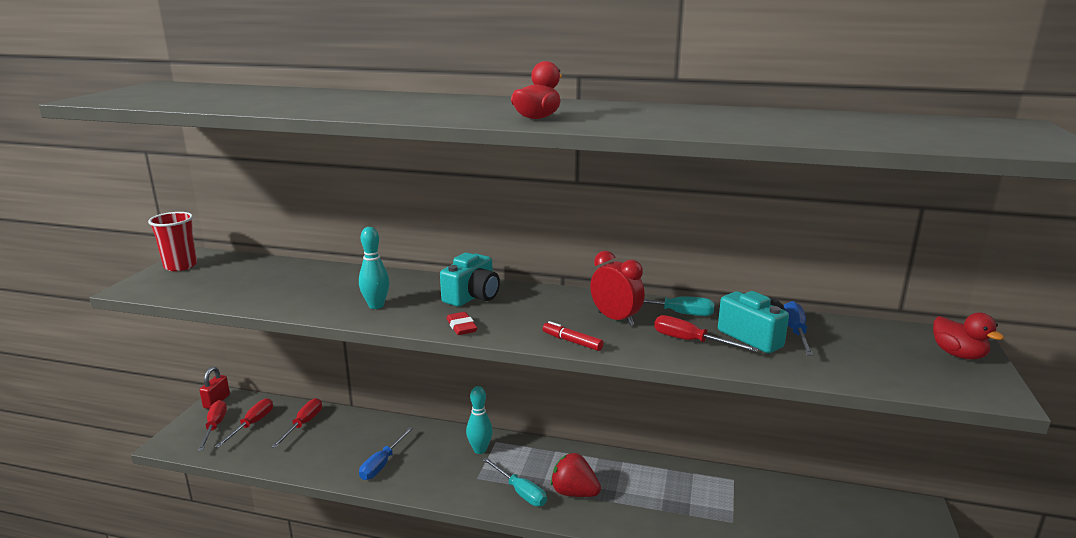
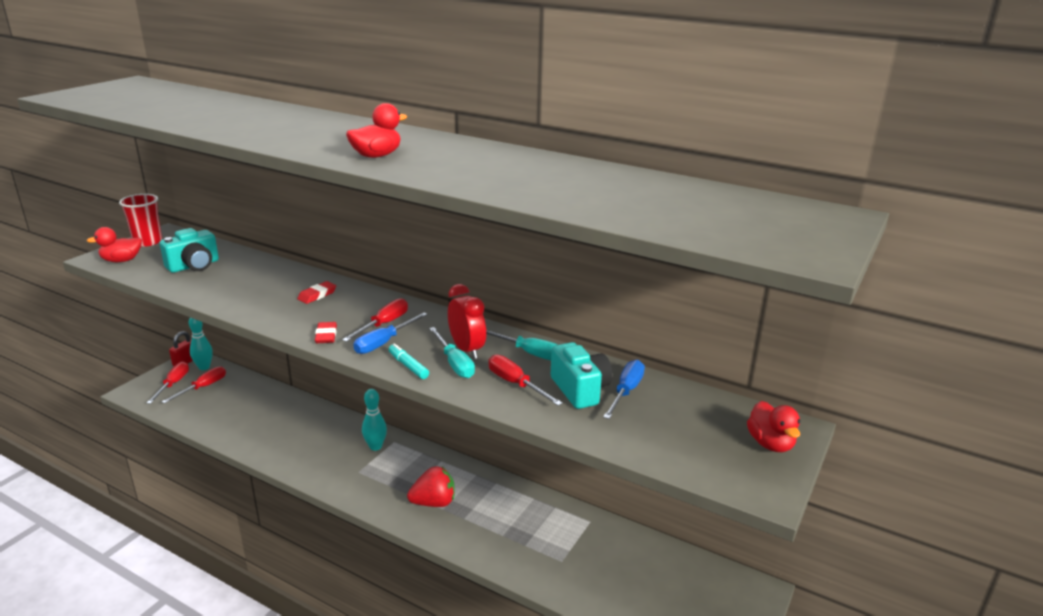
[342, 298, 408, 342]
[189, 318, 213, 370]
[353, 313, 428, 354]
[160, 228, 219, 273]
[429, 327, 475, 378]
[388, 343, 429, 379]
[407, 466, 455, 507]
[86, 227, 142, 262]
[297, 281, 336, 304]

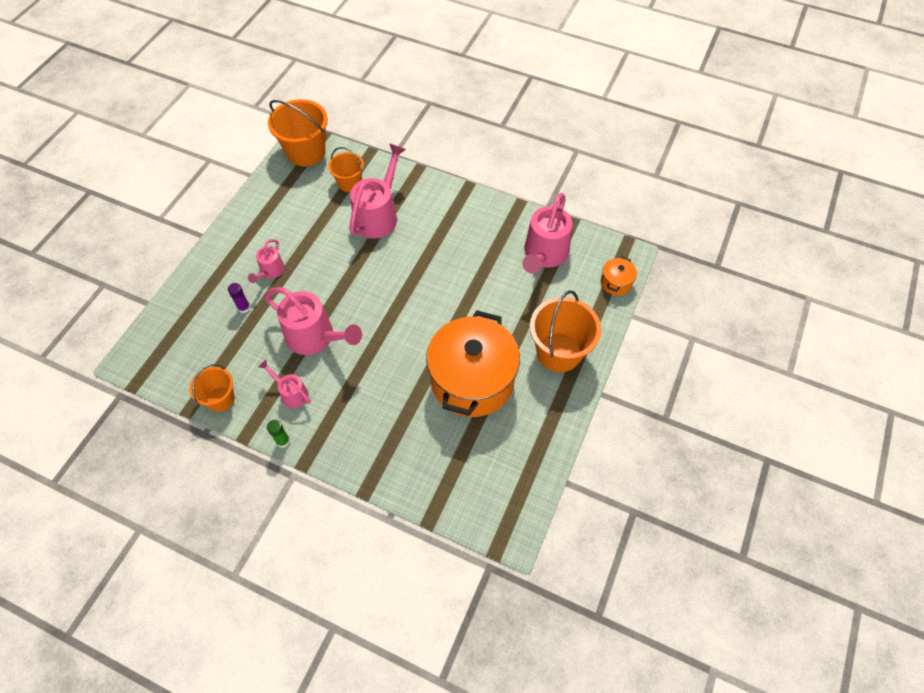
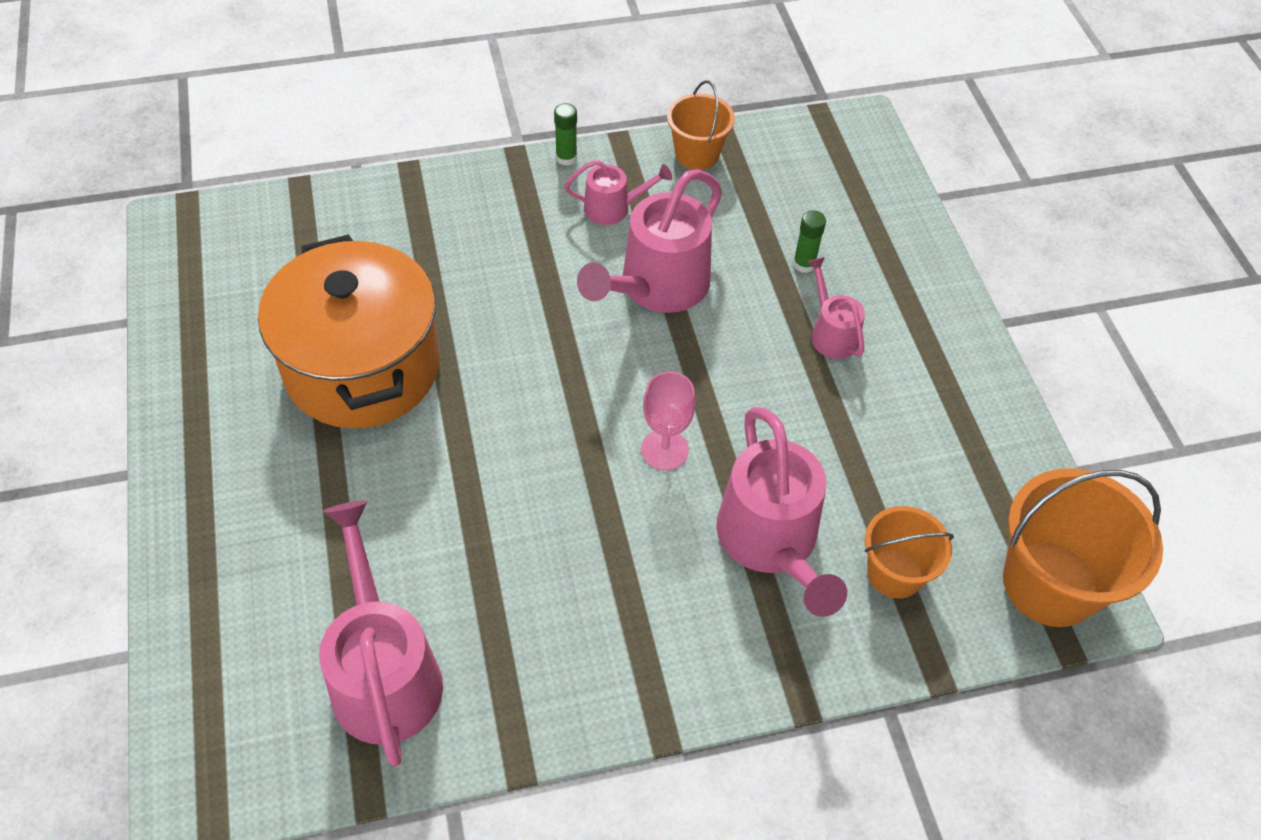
[793, 210, 826, 273]
[577, 169, 722, 313]
[530, 290, 601, 372] (first image)
[601, 257, 637, 296] (first image)
[641, 371, 696, 470]

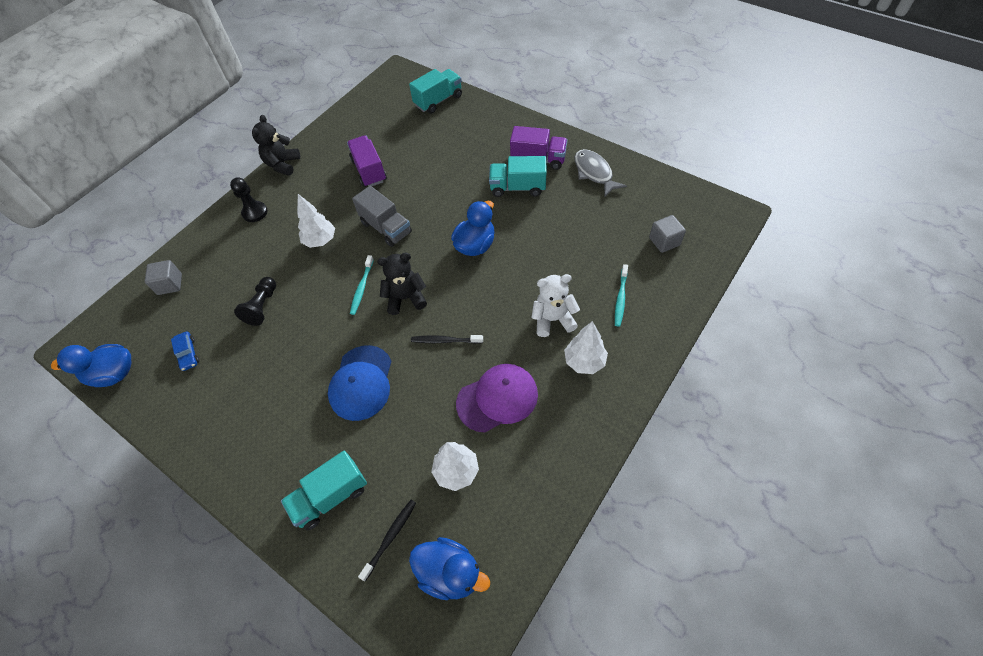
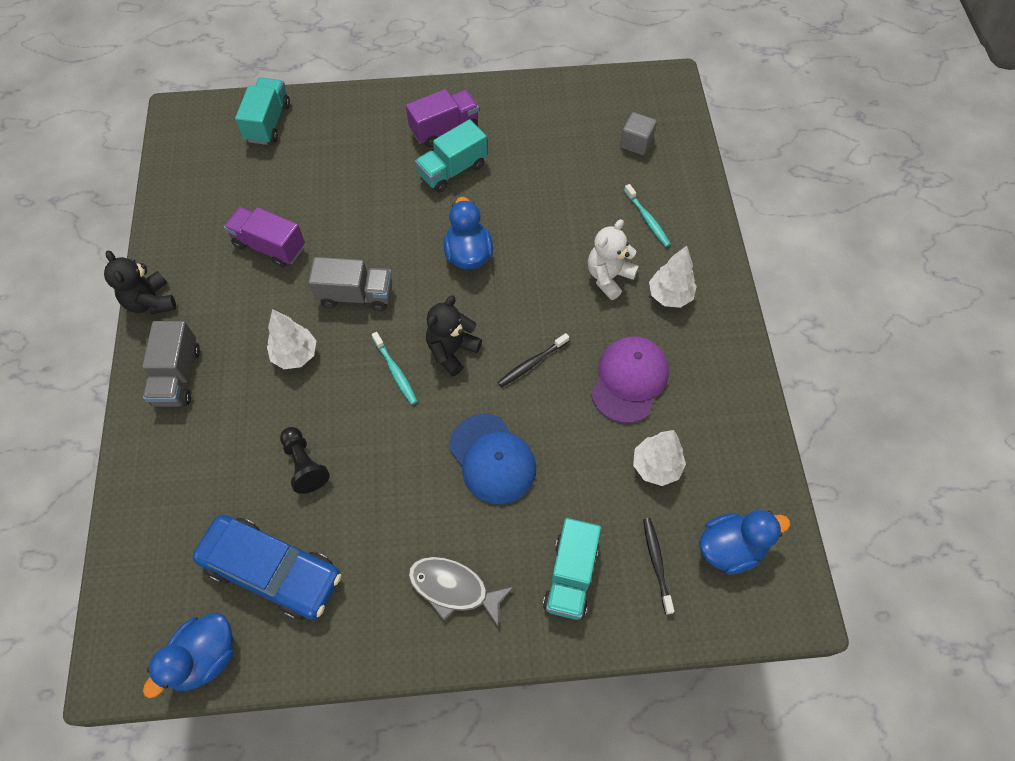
[145, 260, 182, 295] (first image)
[192, 515, 341, 620]
[142, 321, 200, 407]
[408, 557, 514, 626]

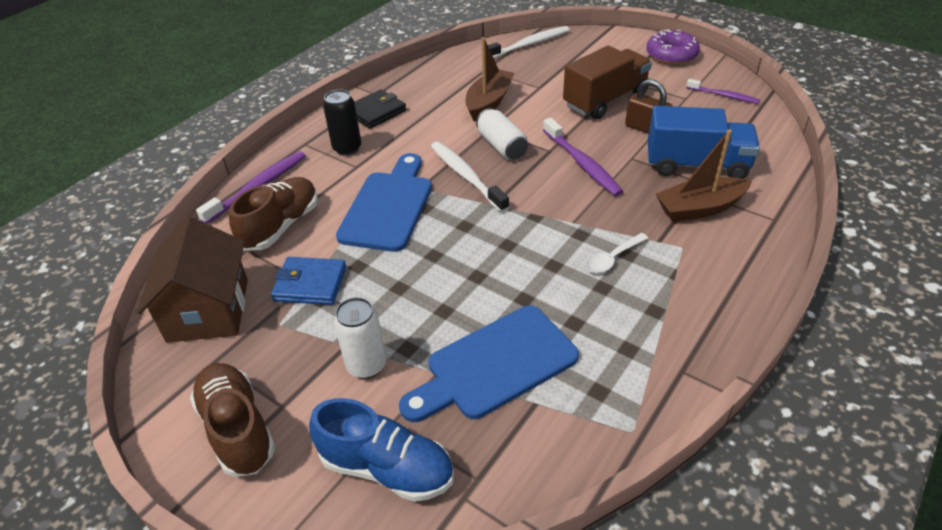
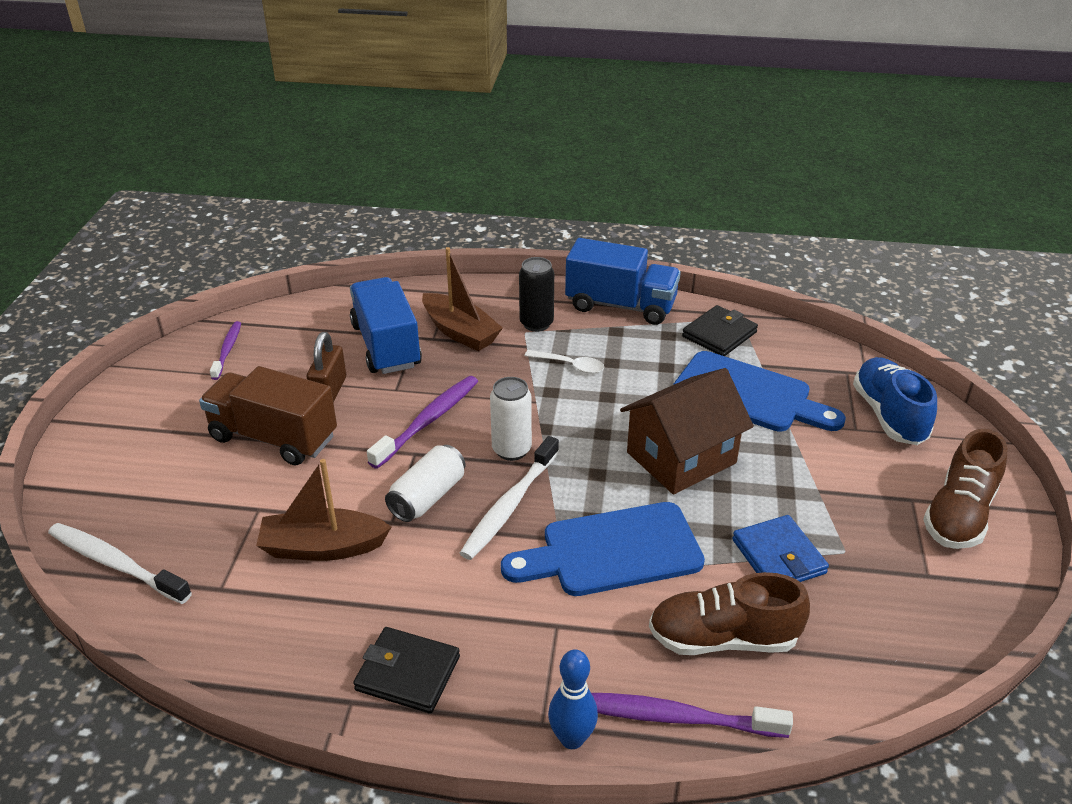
[620, 368, 754, 495]
[519, 257, 554, 332]
[490, 377, 532, 461]
[646, 29, 700, 65] (first image)
[548, 649, 598, 749]
[565, 238, 681, 325]
[682, 305, 758, 356]

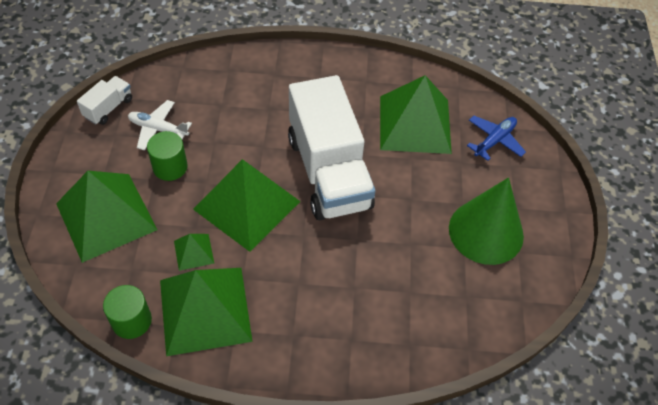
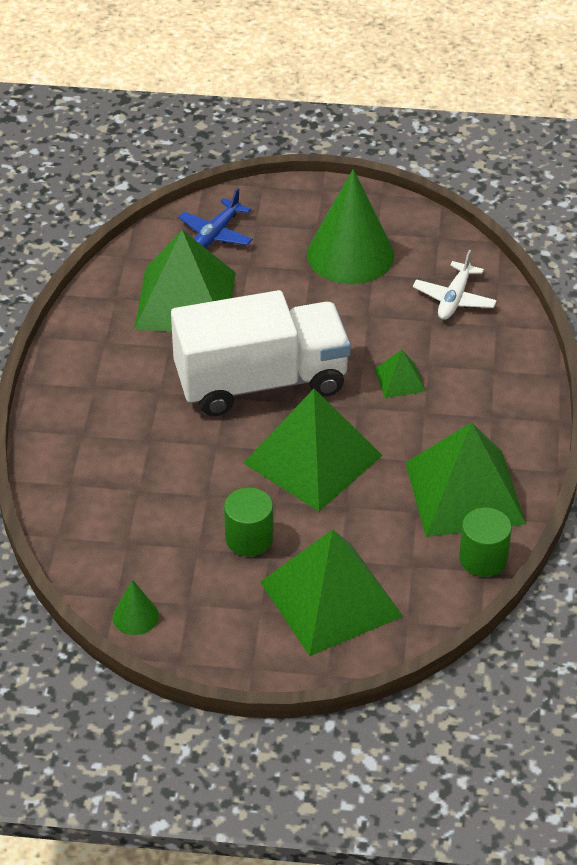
[112, 580, 159, 635]
[413, 250, 497, 320]
[374, 350, 426, 398]
[178, 188, 253, 248]

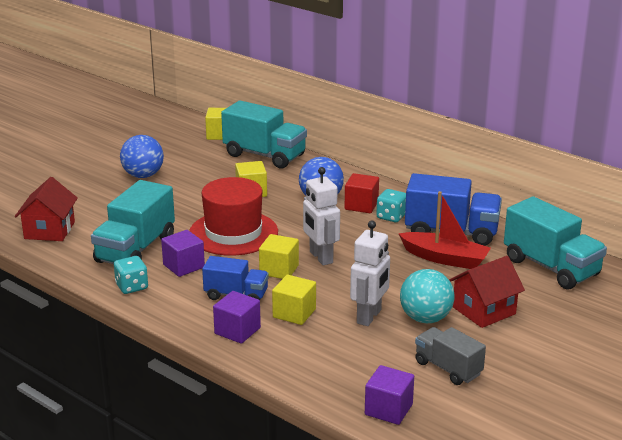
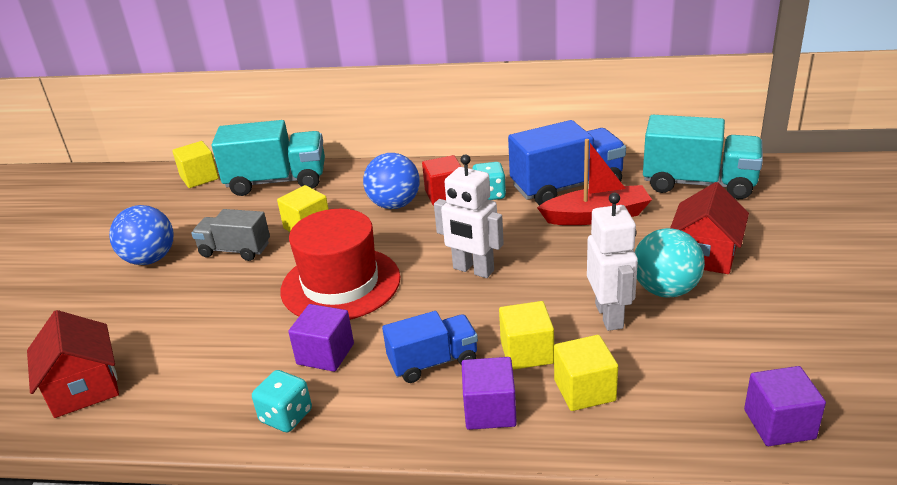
[91, 180, 175, 264] (first image)
[554, 335, 618, 411]
[191, 209, 270, 261]

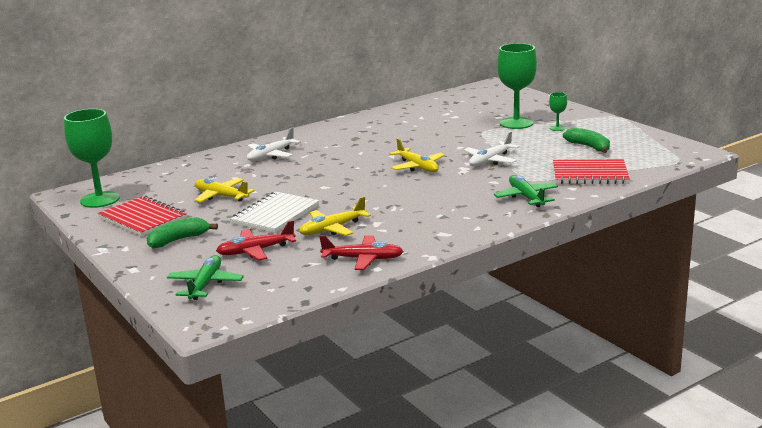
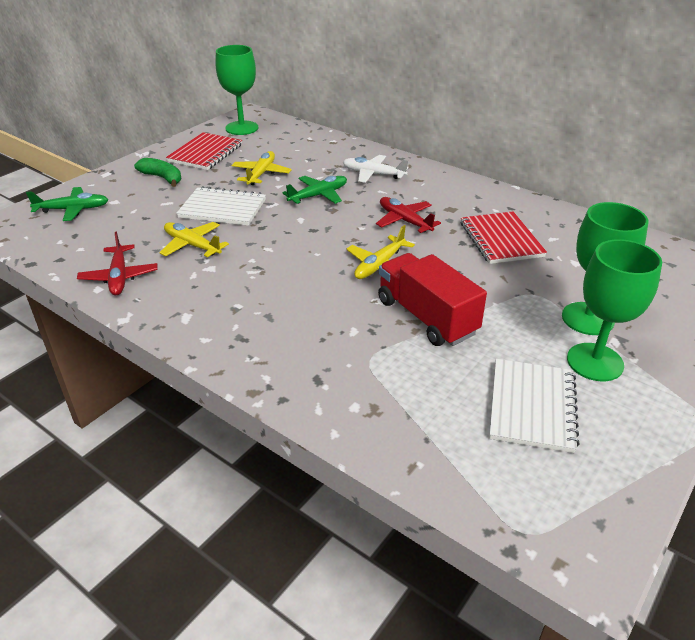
[376, 197, 441, 233]
[378, 253, 487, 346]
[282, 176, 347, 204]
[567, 239, 662, 381]
[461, 211, 547, 264]
[490, 359, 580, 453]

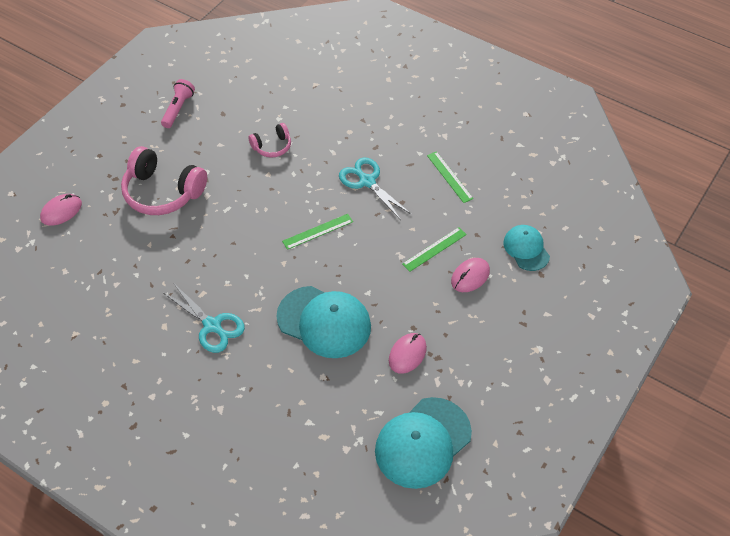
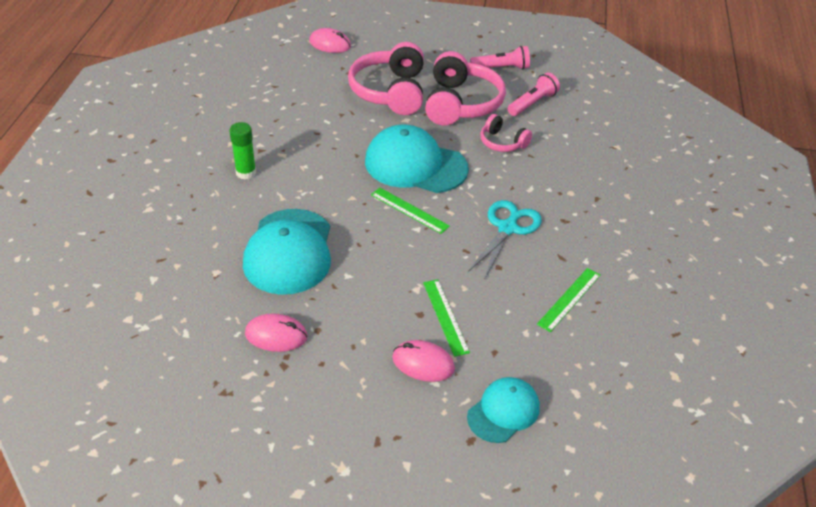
[229, 122, 256, 180]
[365, 125, 469, 193]
[423, 279, 470, 357]
[425, 51, 506, 125]
[508, 72, 560, 116]

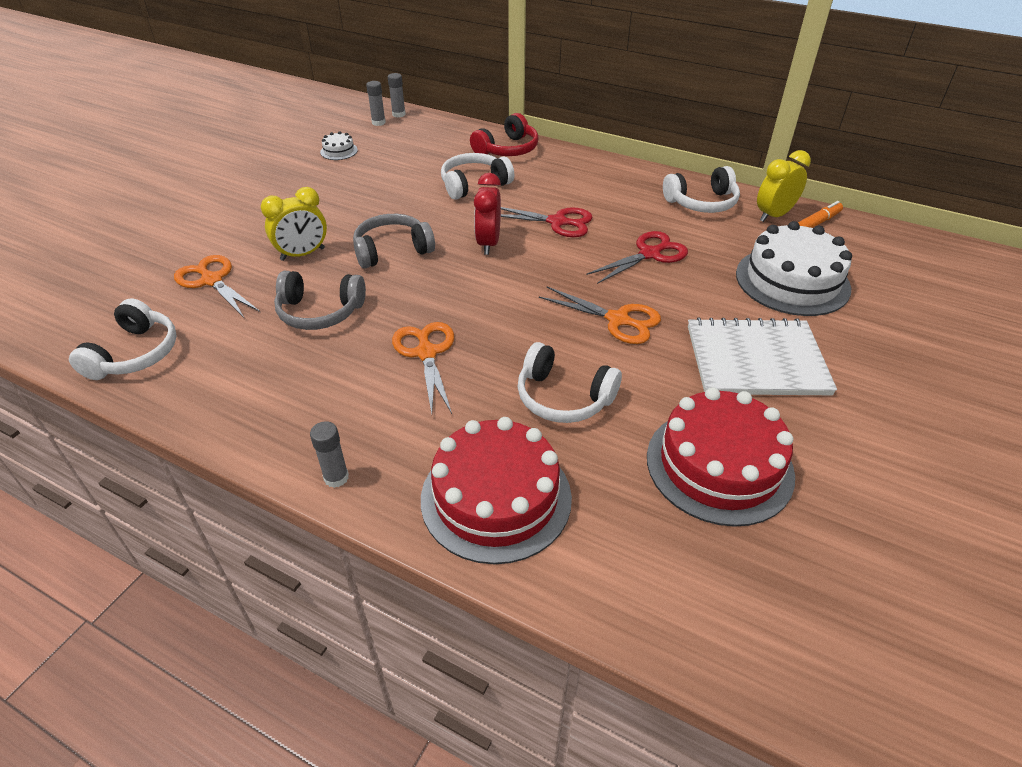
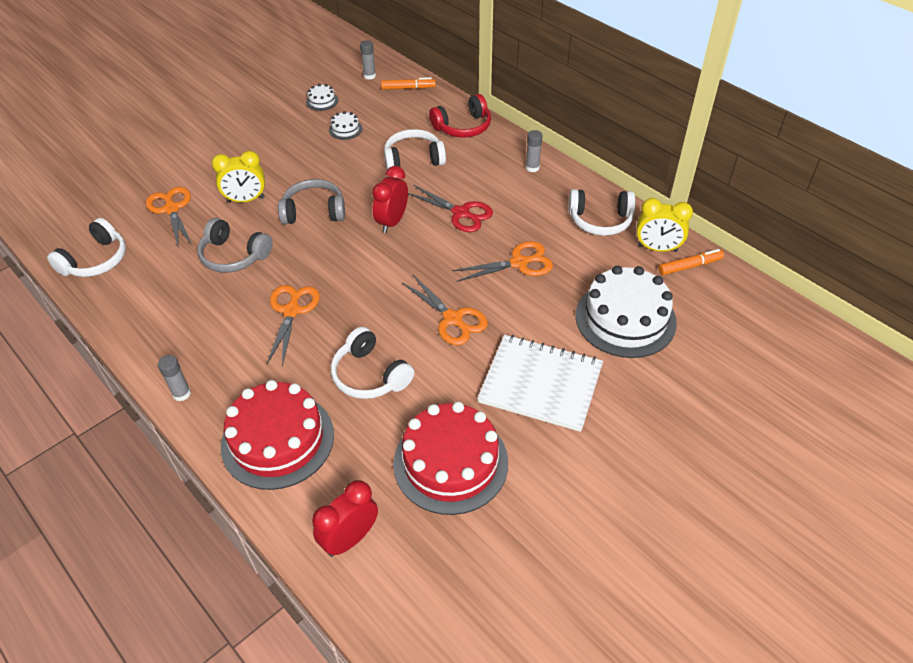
[526, 130, 542, 172]
[452, 241, 553, 282]
[636, 198, 693, 252]
[312, 480, 378, 557]
[329, 111, 362, 140]
[381, 77, 436, 90]

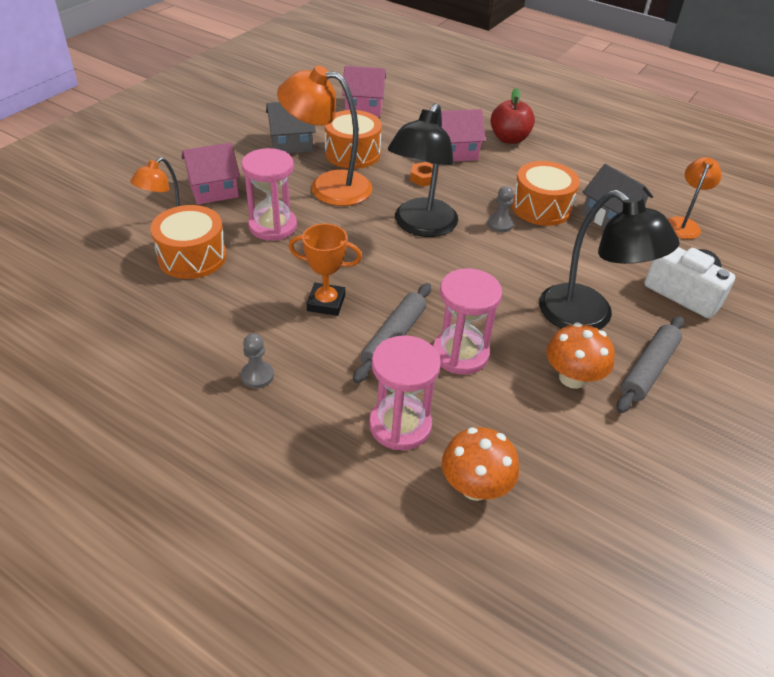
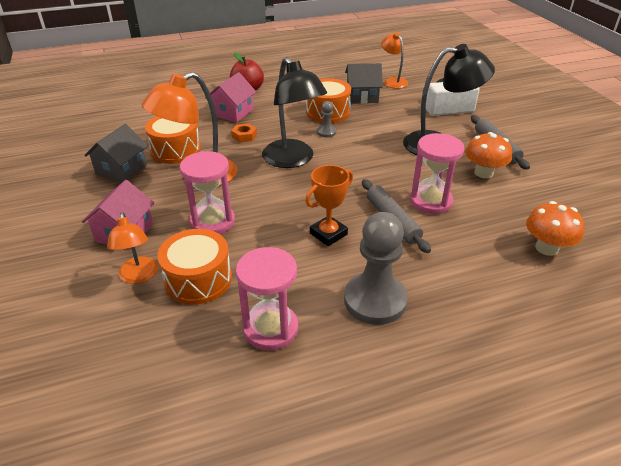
[344, 212, 408, 325]
[342, 66, 386, 117] (first image)
[236, 247, 298, 350]

